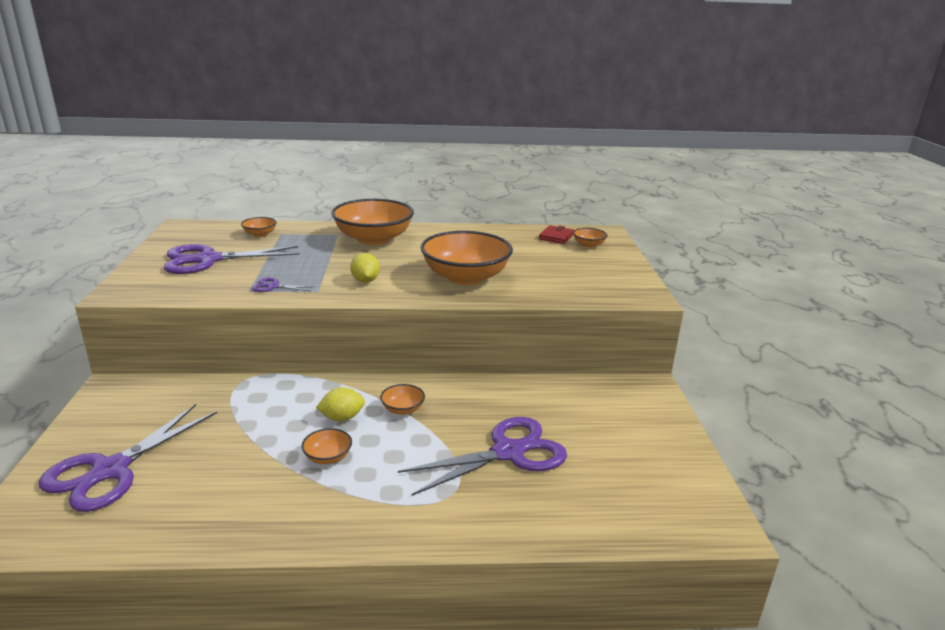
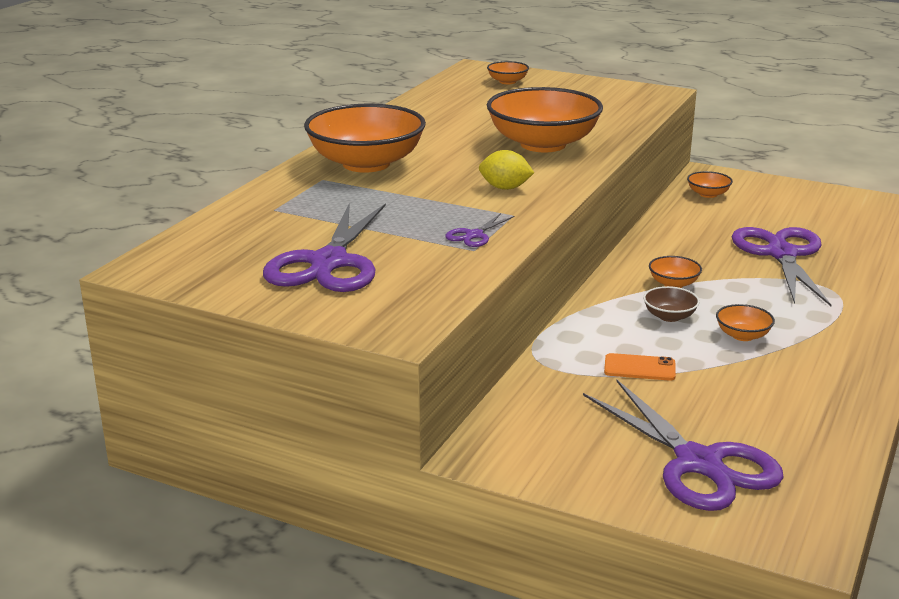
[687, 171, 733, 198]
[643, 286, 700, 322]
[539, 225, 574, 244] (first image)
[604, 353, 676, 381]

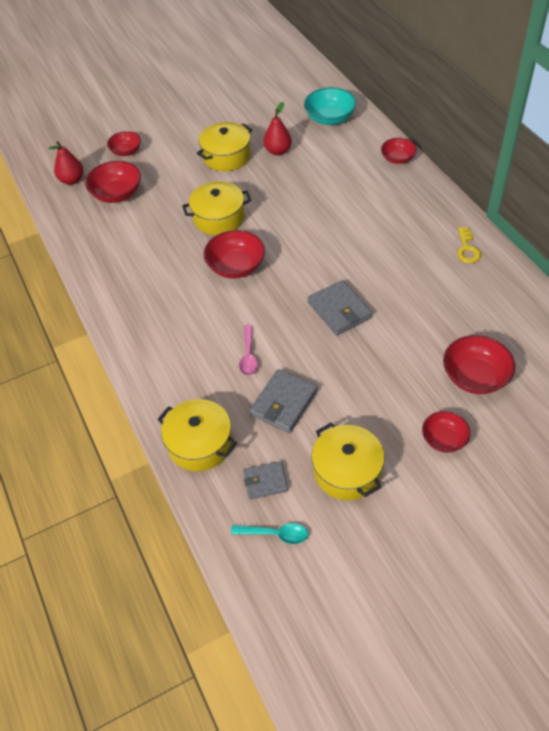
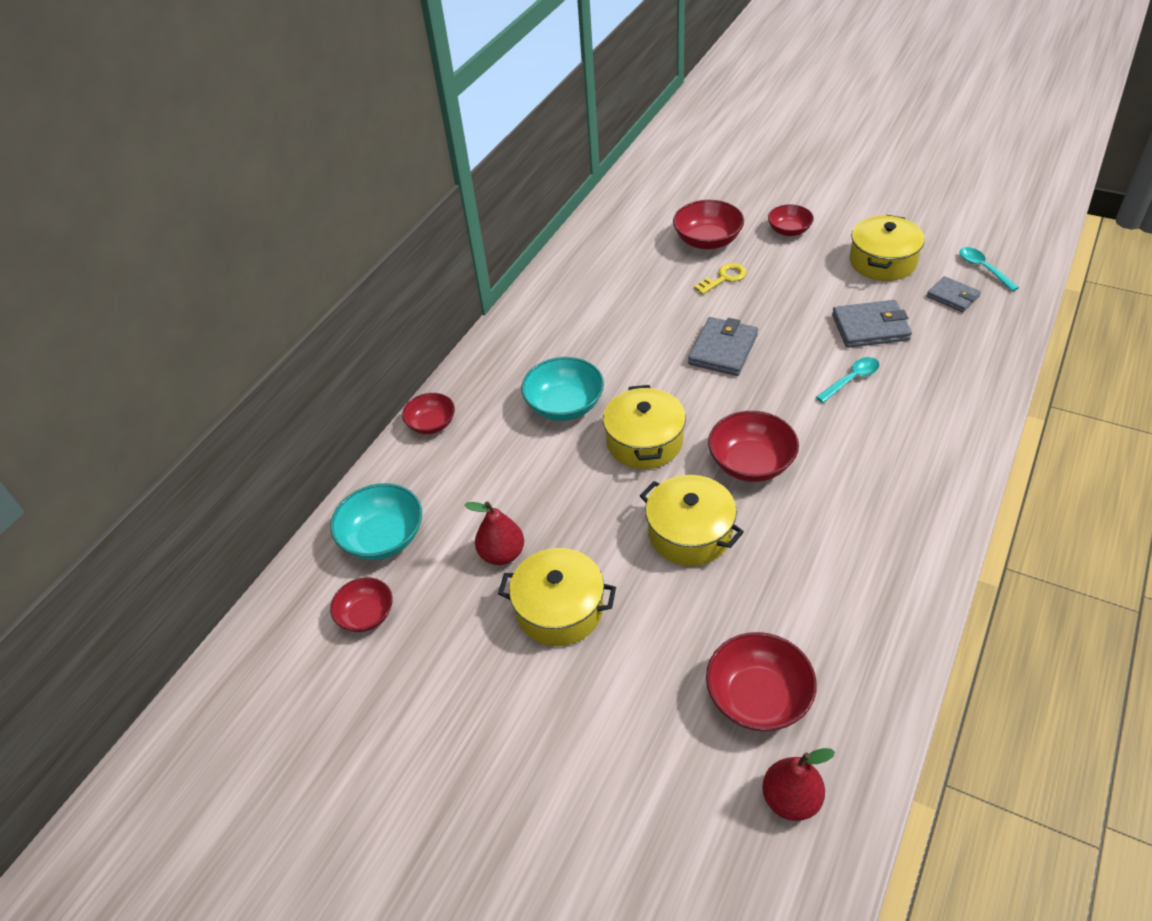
[330, 577, 393, 632]
[603, 385, 686, 469]
[816, 357, 880, 403]
[694, 263, 747, 295]
[521, 357, 604, 421]

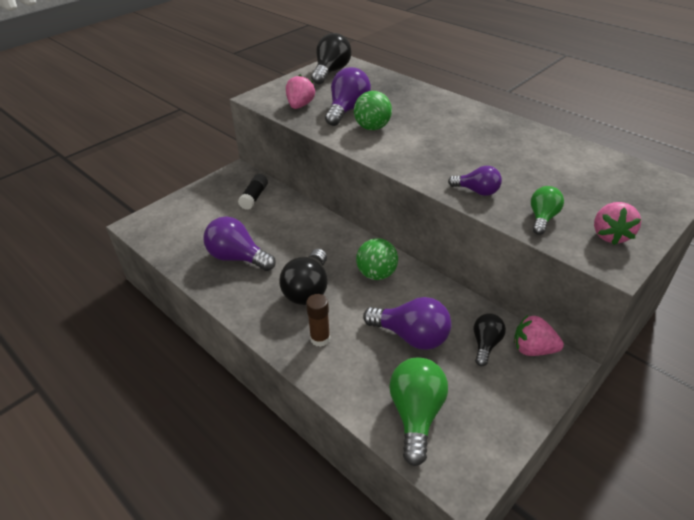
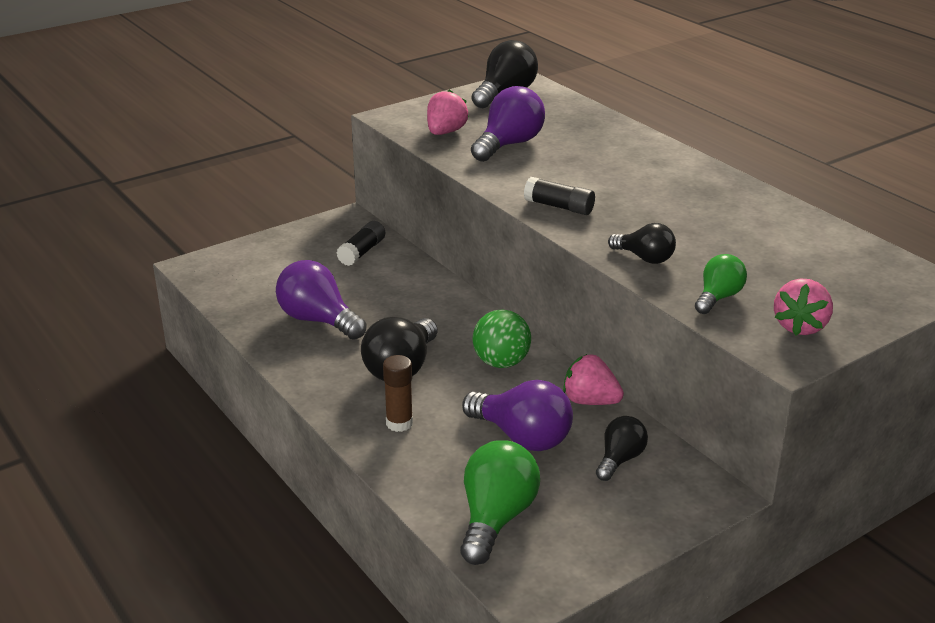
[354, 91, 392, 130] (first image)
[608, 223, 676, 264]
[563, 354, 624, 405]
[524, 177, 595, 215]

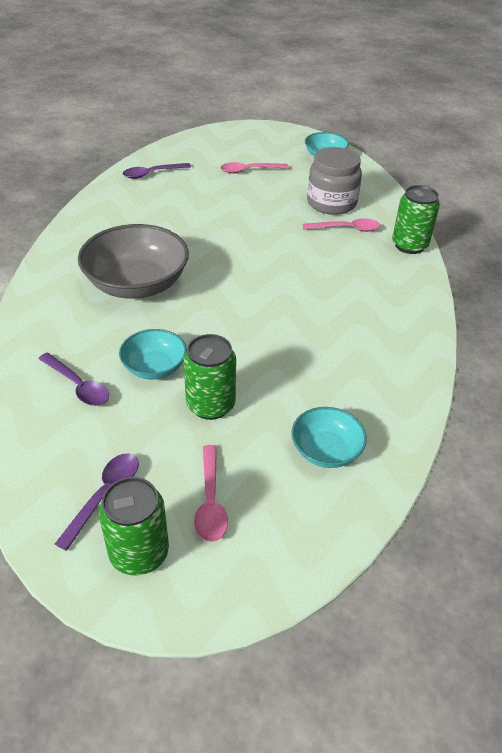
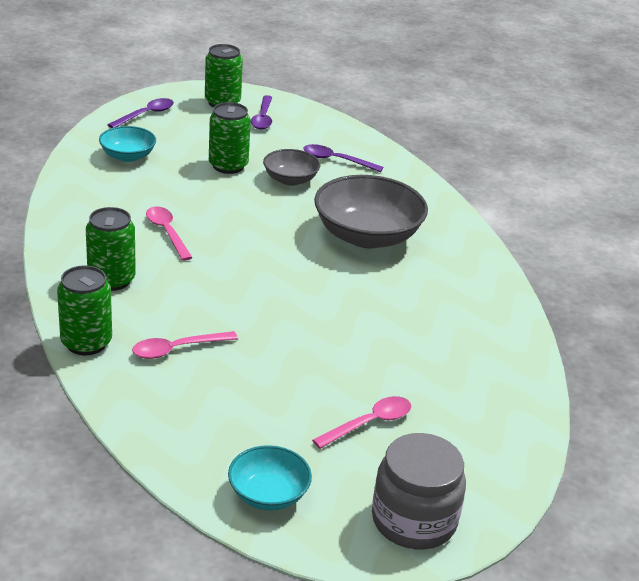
[263, 149, 320, 186]
[108, 98, 174, 128]
[146, 206, 193, 261]
[372, 433, 466, 549]
[86, 207, 136, 291]

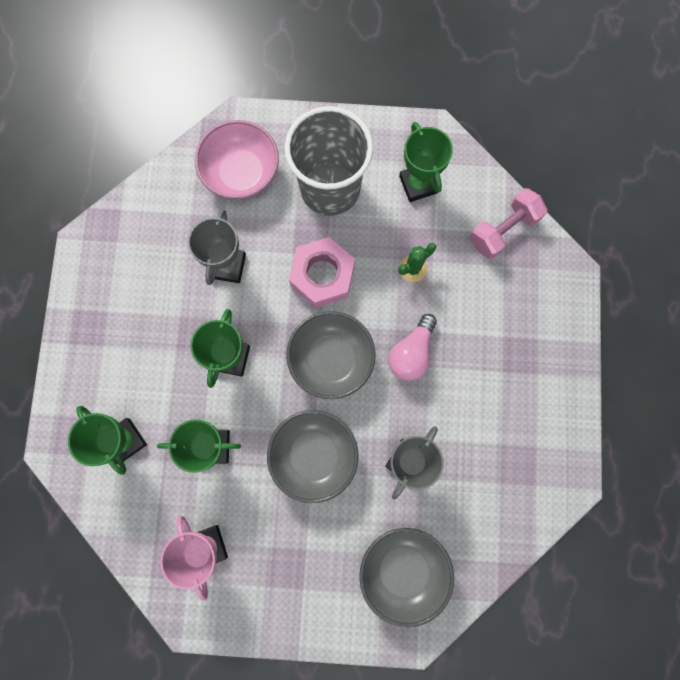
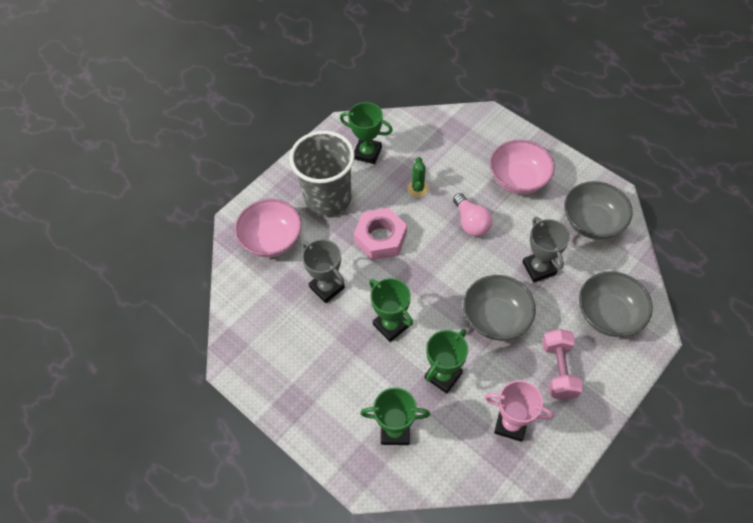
[564, 181, 633, 239]
[542, 329, 583, 400]
[490, 140, 555, 195]

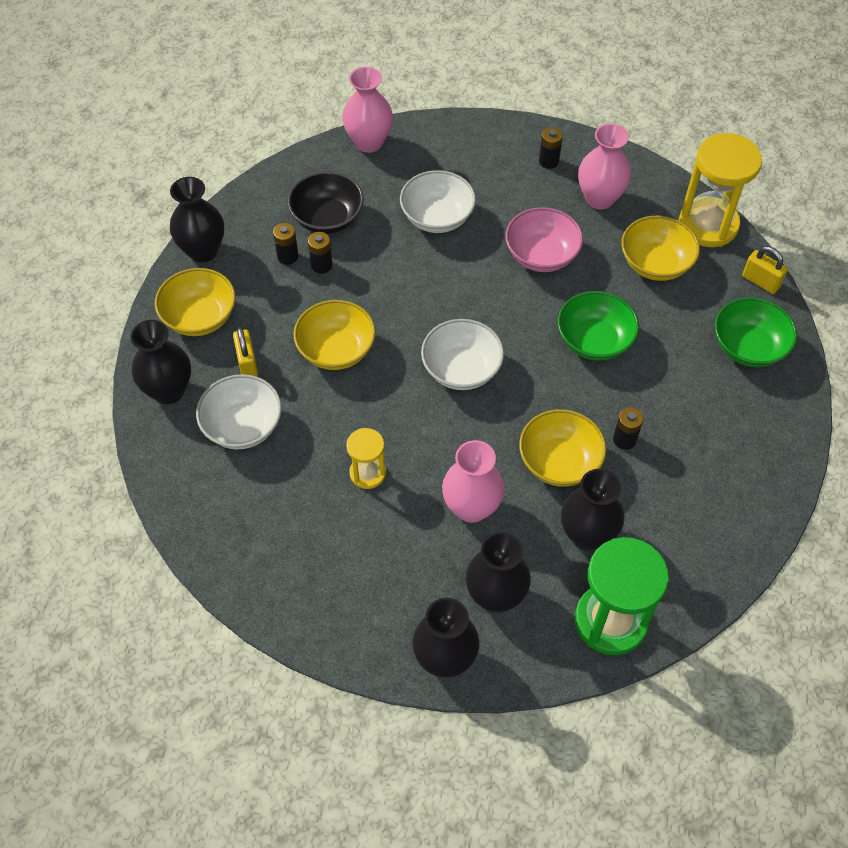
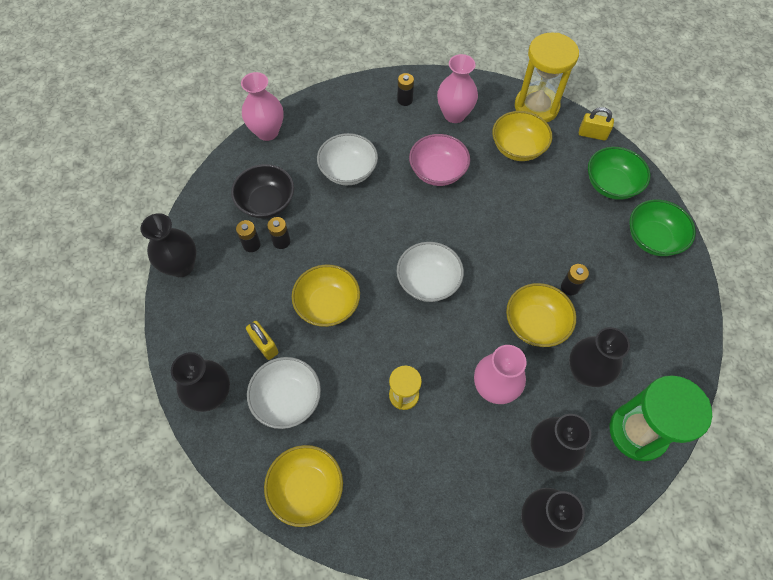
[264, 445, 343, 527]
[630, 199, 696, 256]

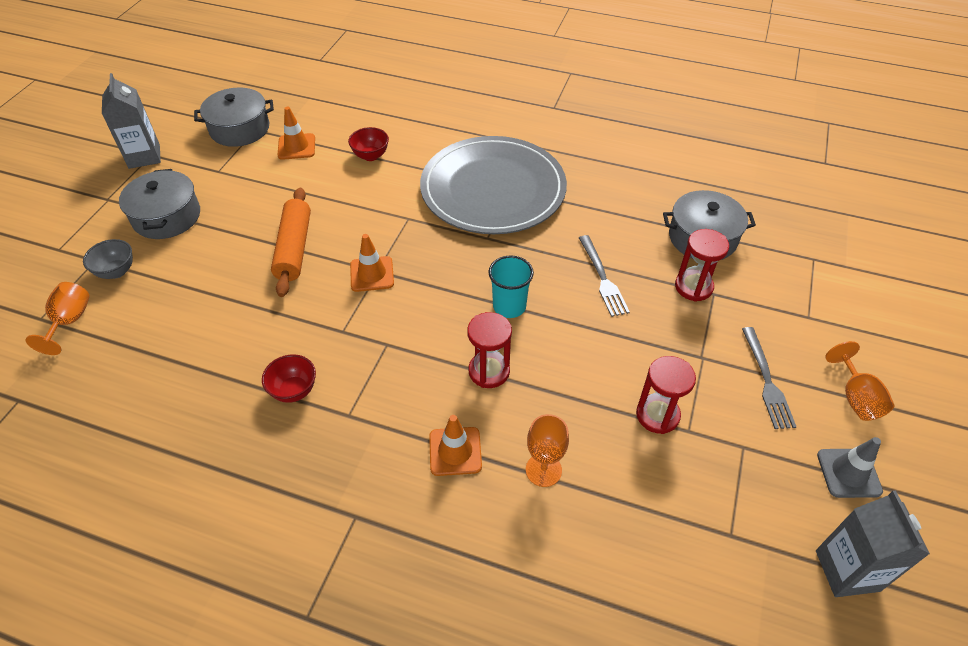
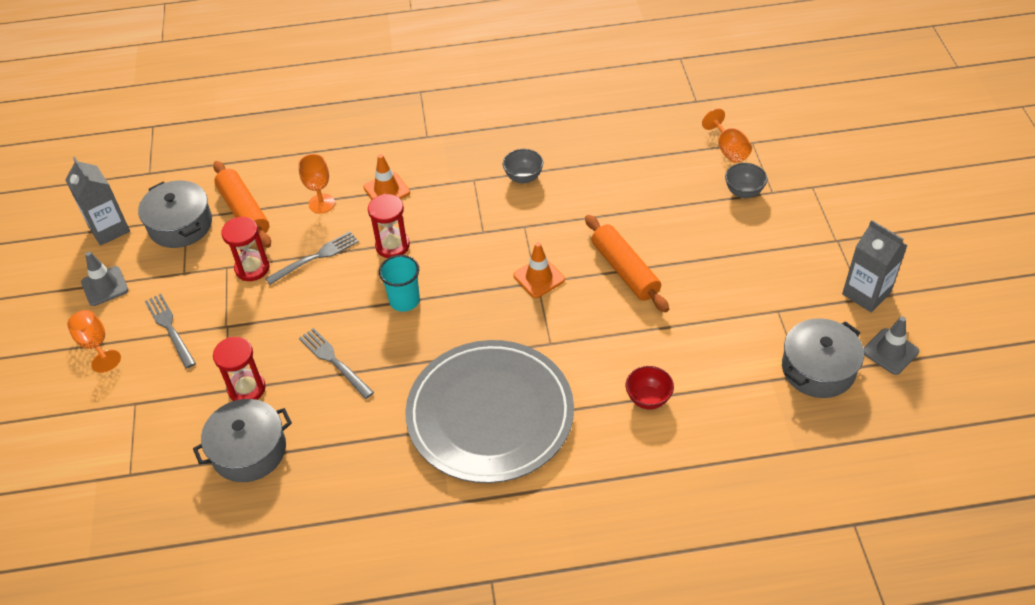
[138, 181, 212, 248]
[503, 149, 543, 183]
[278, 107, 315, 160] (first image)
[213, 161, 271, 248]
[265, 231, 359, 285]
[863, 316, 919, 375]

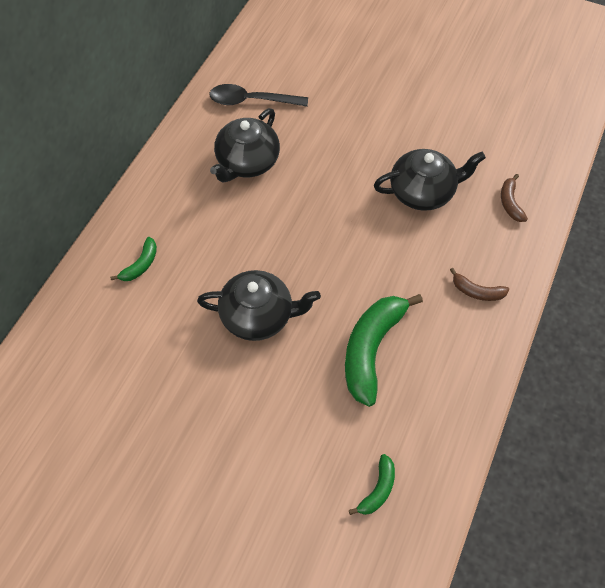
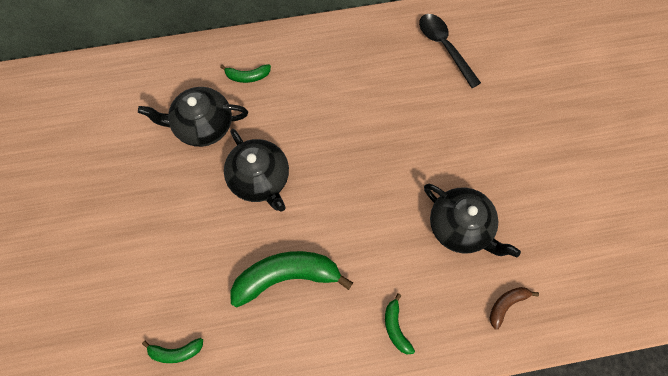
[138, 87, 248, 147]
[385, 293, 415, 354]

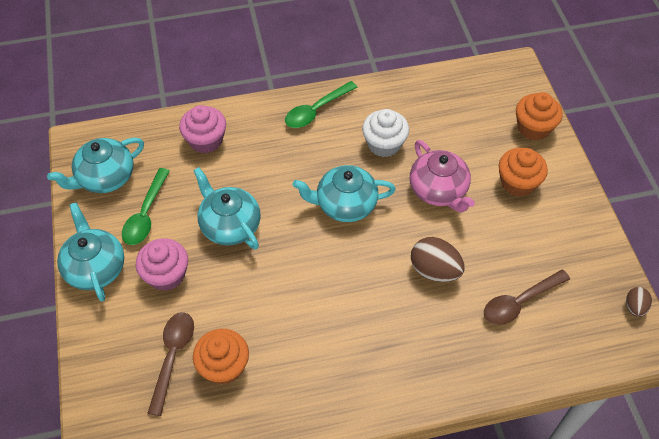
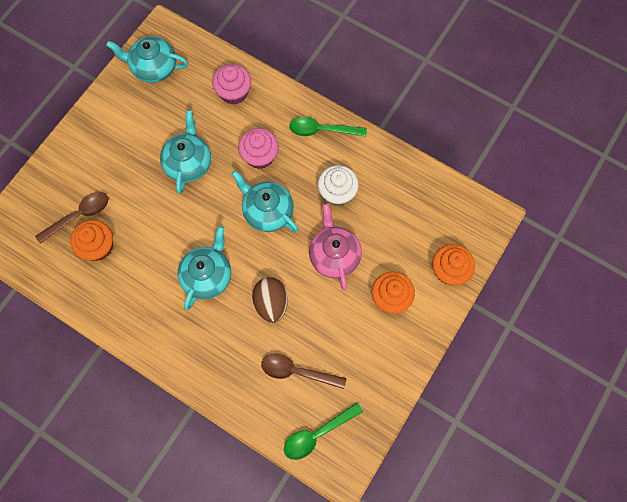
[177, 226, 231, 310]
[284, 403, 363, 460]
[238, 128, 279, 169]
[309, 203, 362, 291]
[626, 287, 652, 317] (first image)

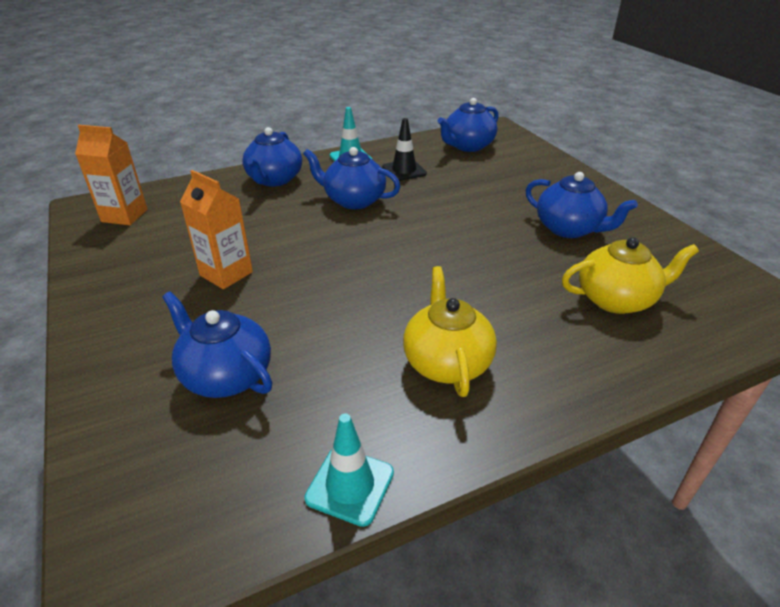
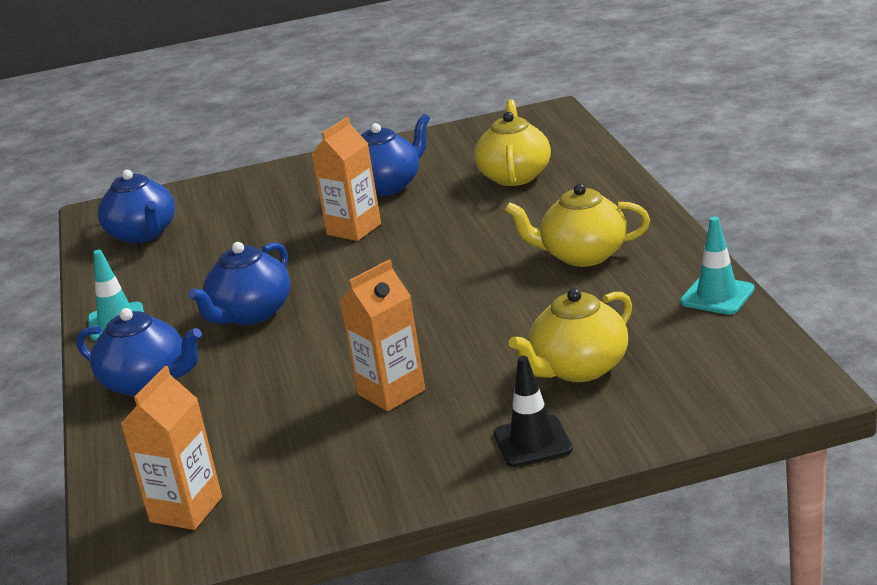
[509, 288, 632, 382]
[493, 356, 573, 467]
[311, 117, 381, 241]

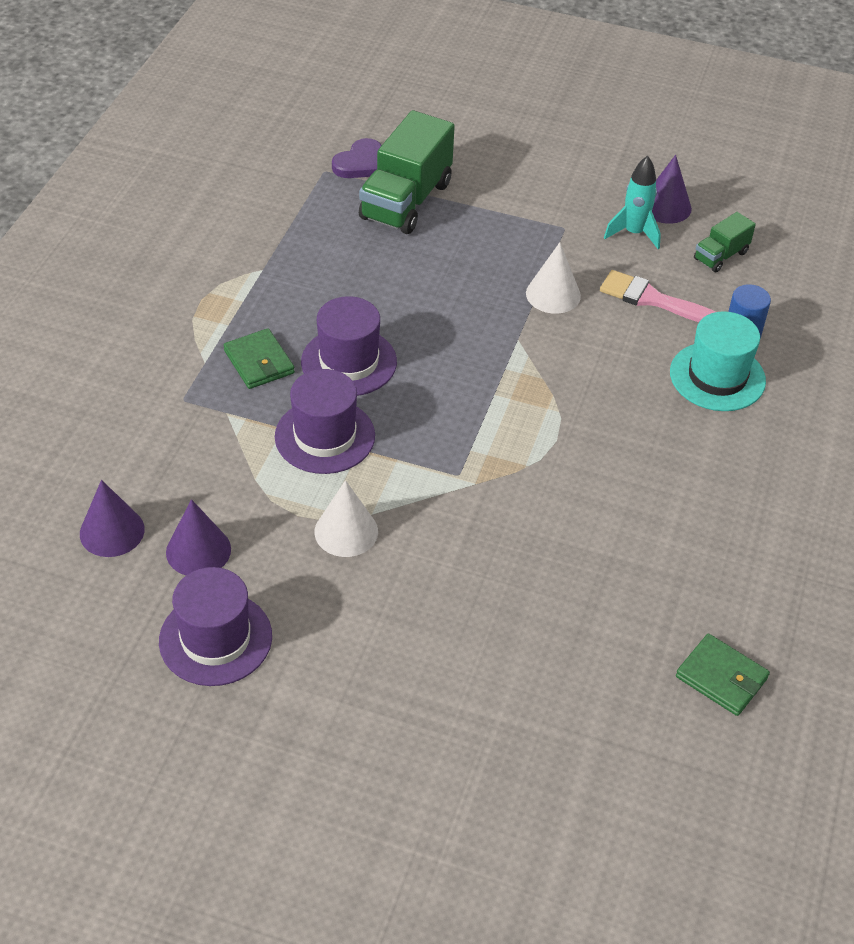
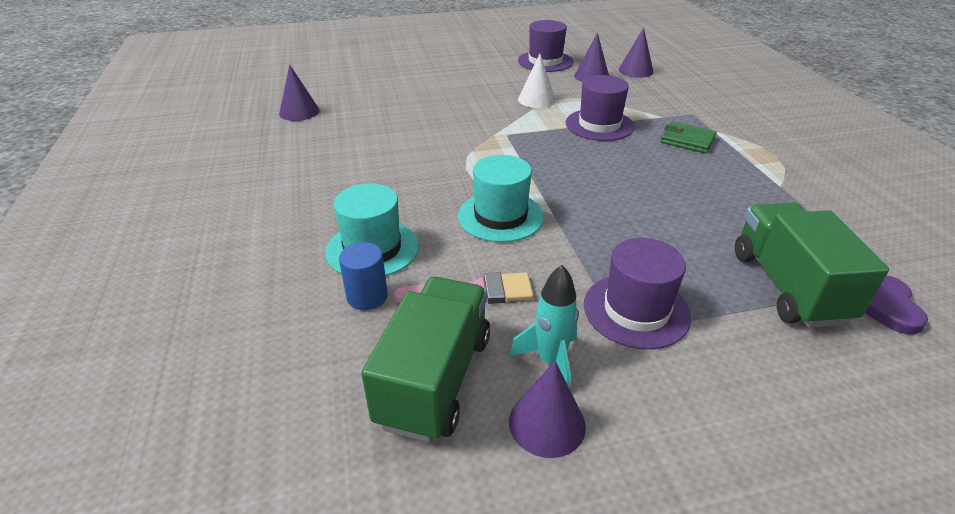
[584, 238, 691, 349]
[526, 242, 581, 314] (first image)
[279, 64, 320, 121]
[361, 277, 490, 442]
[458, 155, 544, 242]

